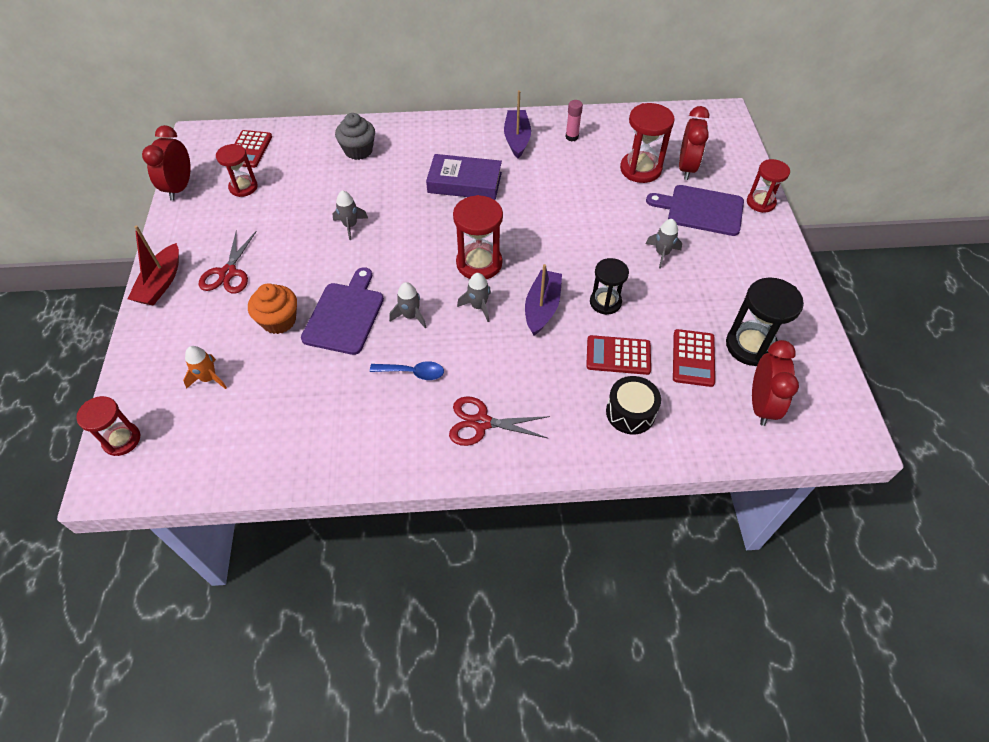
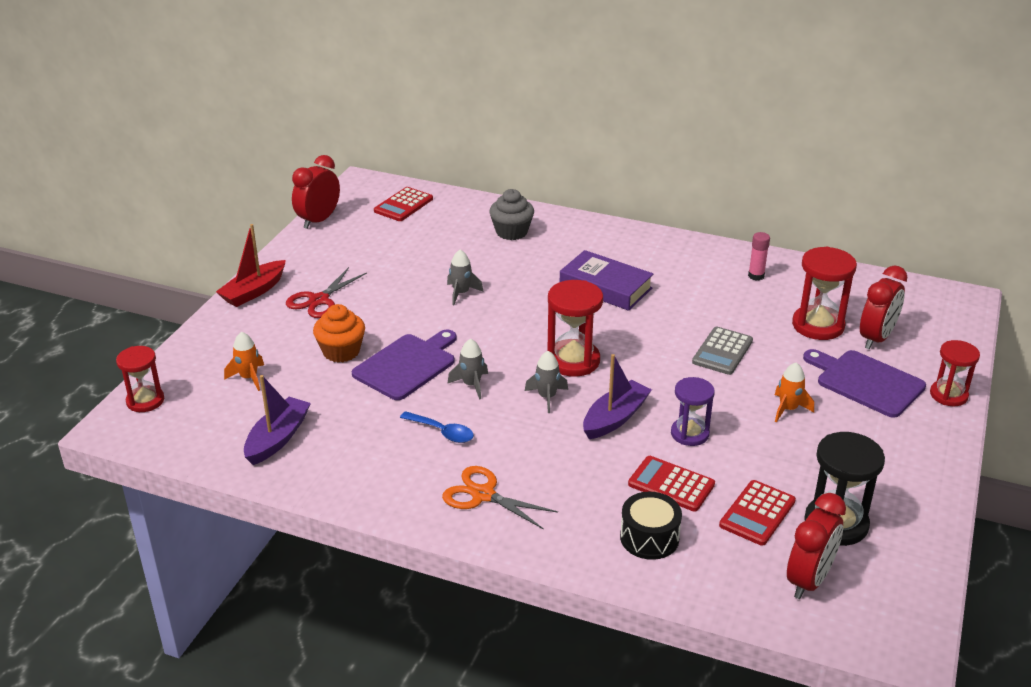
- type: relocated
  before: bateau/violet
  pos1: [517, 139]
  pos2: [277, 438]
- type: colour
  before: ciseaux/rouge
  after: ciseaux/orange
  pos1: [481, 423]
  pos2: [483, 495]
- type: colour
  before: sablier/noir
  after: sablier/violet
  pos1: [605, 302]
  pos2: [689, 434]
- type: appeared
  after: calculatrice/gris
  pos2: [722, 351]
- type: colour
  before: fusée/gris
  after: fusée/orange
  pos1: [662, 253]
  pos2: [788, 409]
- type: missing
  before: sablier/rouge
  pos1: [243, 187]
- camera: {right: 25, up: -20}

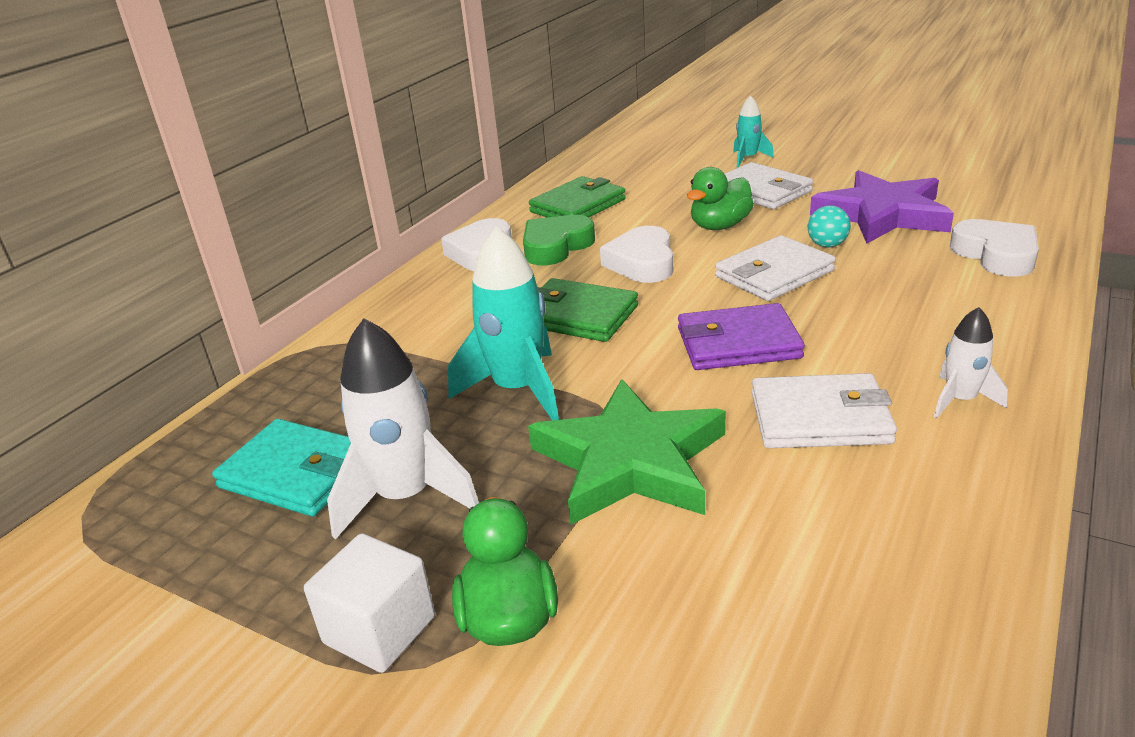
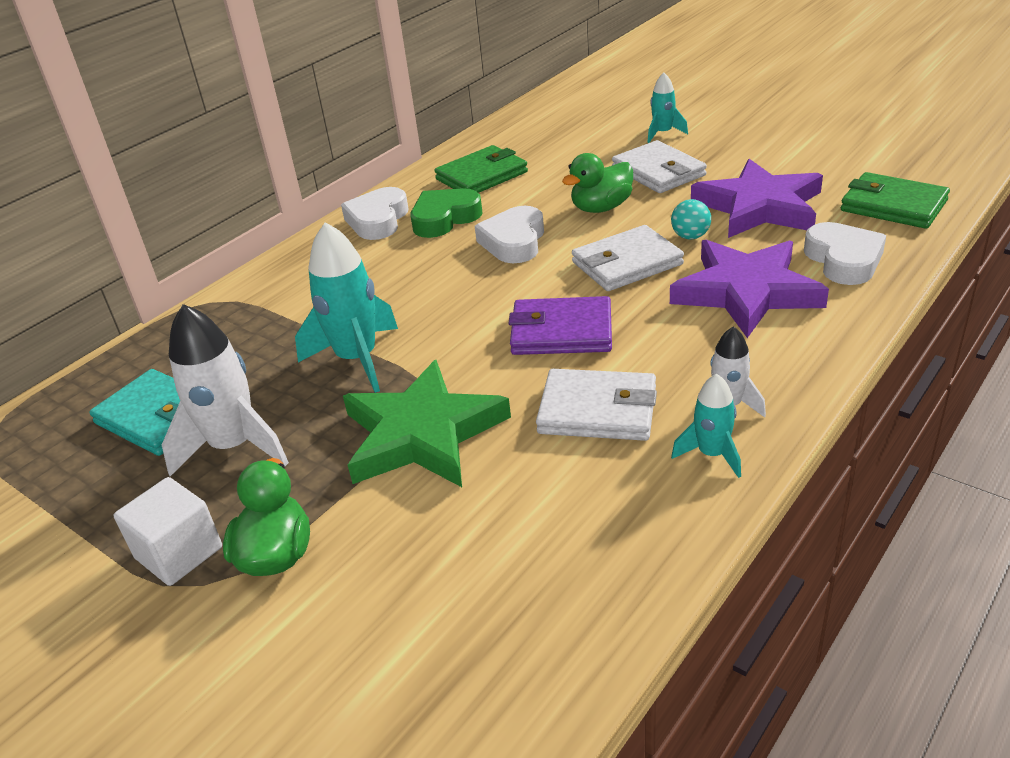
- type: appeared
  after: étoile/violet
  pos2: [746, 292]
- type: appeared
  after: fusée/turquoise
  pos2: [712, 454]
- type: relocated
  before: portefeuille/vert
  pos1: [578, 316]
  pos2: [893, 206]
- camera: {right: 10, up: 5}

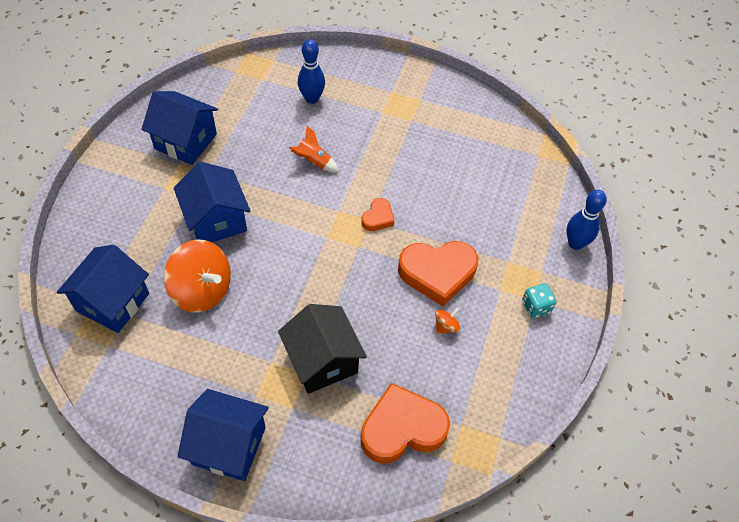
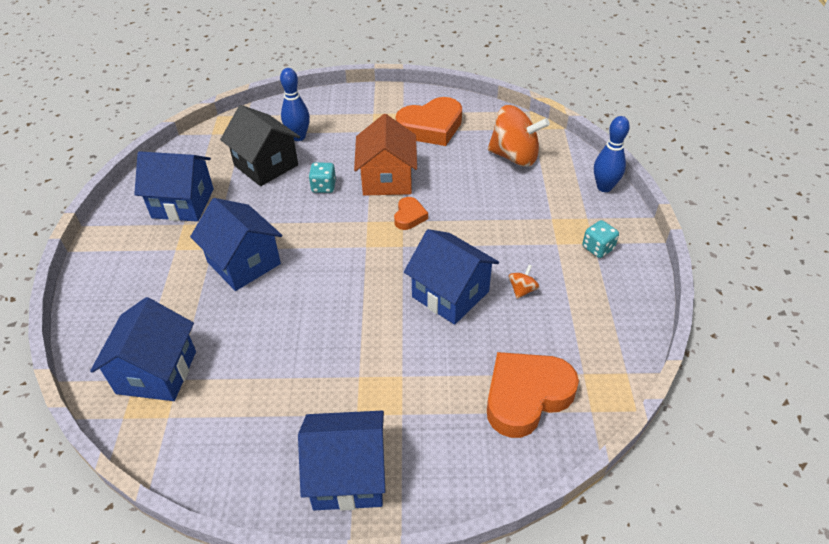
- type: relocated
  before: maison/noir
  pos1: [322, 361]
  pos2: [266, 165]
- type: exchanged
  before: fusée/orange
  after: dé/turquoise
  pos1: [313, 162]
  pos2: [323, 187]
- type: appeared
  after: maison/orange
  pos2: [387, 179]
- type: relocated
  before: cœur/orange
  pos1: [437, 273]
  pos2: [431, 127]
- type: appeared
  after: maison/bleu
  pos2: [450, 294]
- type: relocated
  before: toupie/orange
  pos1: [202, 290]
  pos2: [514, 156]
- camera: {right: -15, up: -10}

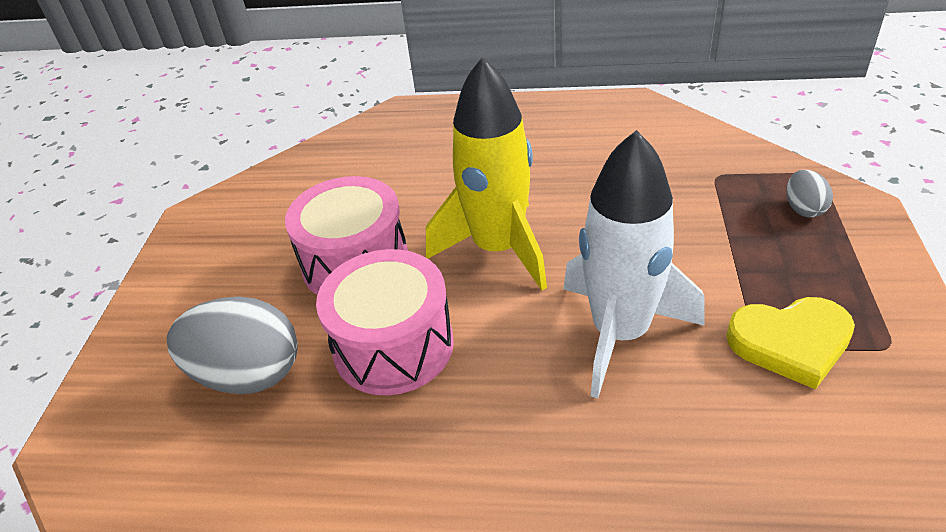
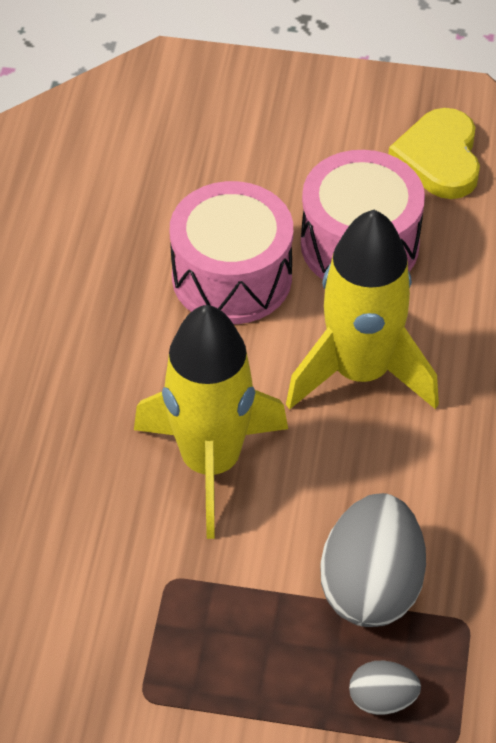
- type: colour
  before: fusée/blanc
  after: fusée/jaune
  pos1: [620, 333]
  pos2: [210, 463]
- type: relocated
  before: œuf/gris
  pos1: [248, 374]
  pos2: [371, 587]
- type: relocated
  before: cœur/jaune
  pos1: [790, 343]
  pos2: [439, 158]
- camera: {right: 90, up: 10}

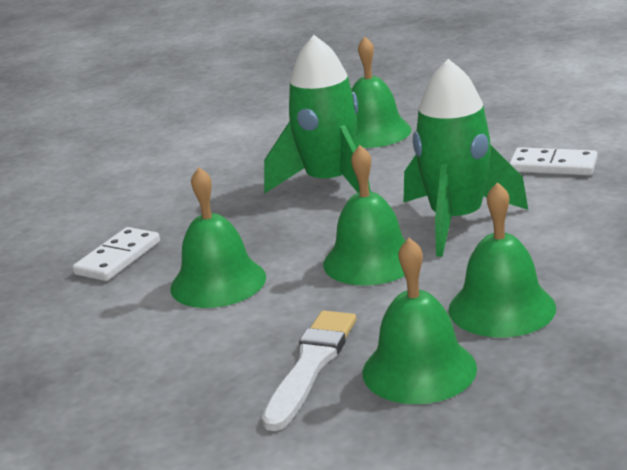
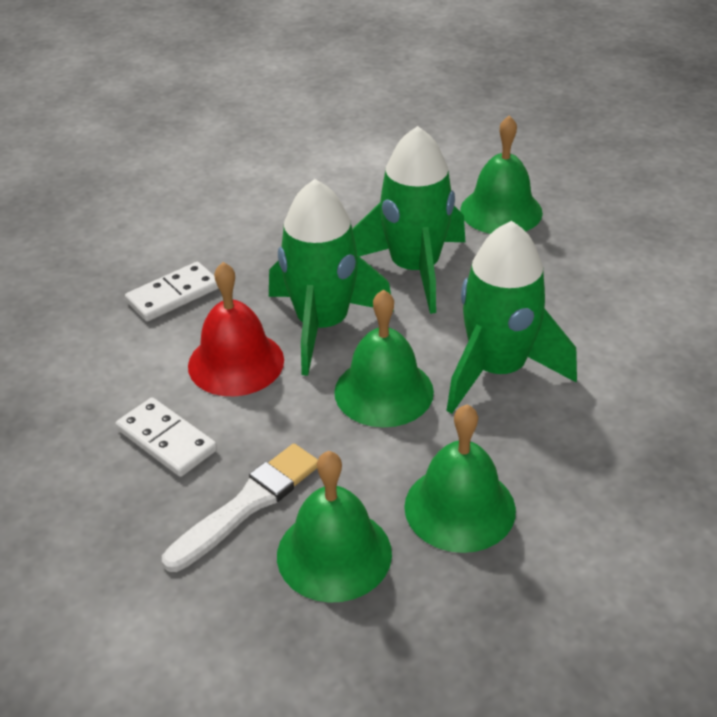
- type: relocated
  before: domino/blanc
  pos1: [553, 166]
  pos2: [166, 440]
- type: colour
  before: cloche/vert
  after: cloche/rouge
  pos1: [218, 282]
  pos2: [236, 362]
- type: appeared
  after: fusée/vert
  pos2: [322, 325]
- camera: {right: 20, up: 15}

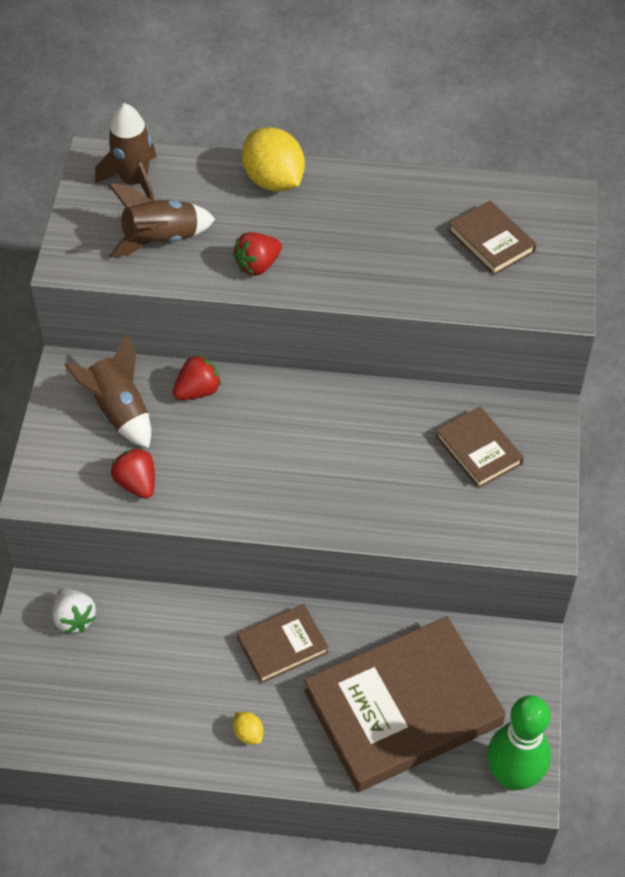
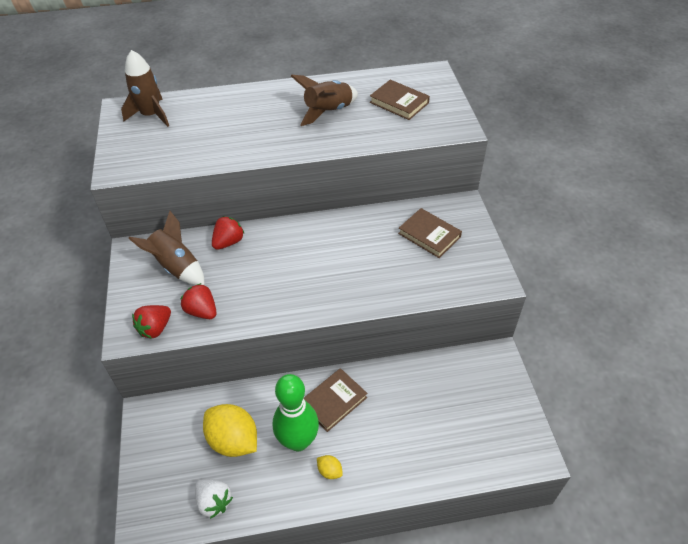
- type: relocated
  before: fraise/rouge
  pos1: [257, 265]
  pos2: [155, 328]
- type: relocated
  before: fraise/blanc
  pos1: [74, 618]
  pos2: [214, 502]
- type: relocated
  before: citron/jaune
  pos1: [273, 180]
  pos2: [233, 440]
- type: relocated
  before: quille/vert
  pos1: [512, 776]
  pos2: [298, 441]
- type: relocated
  before: fusée/marron
  pos1: [161, 240]
  pos2: [328, 112]
- type: missing
  before: livre/marron
  pos1: [403, 708]
- camera: {right: -15, up: -5}

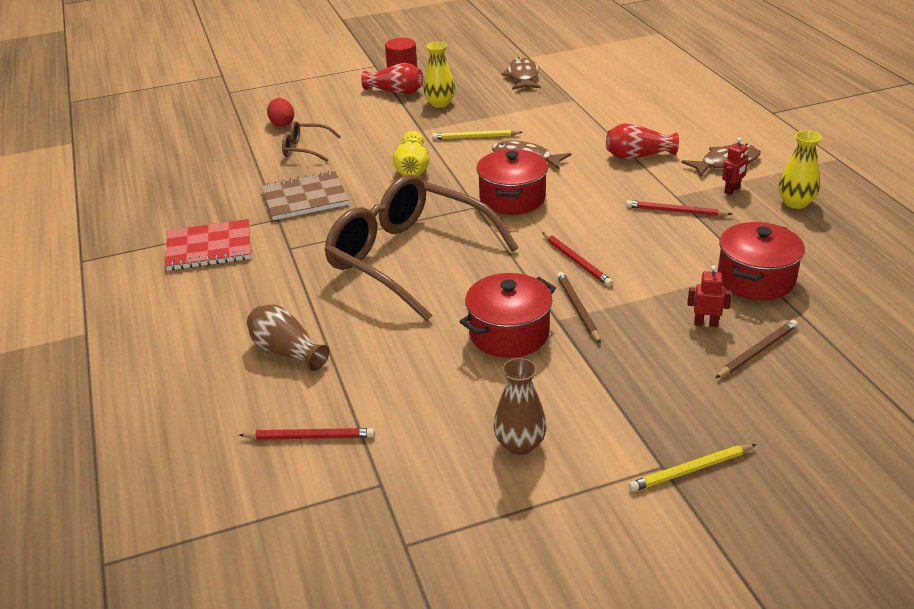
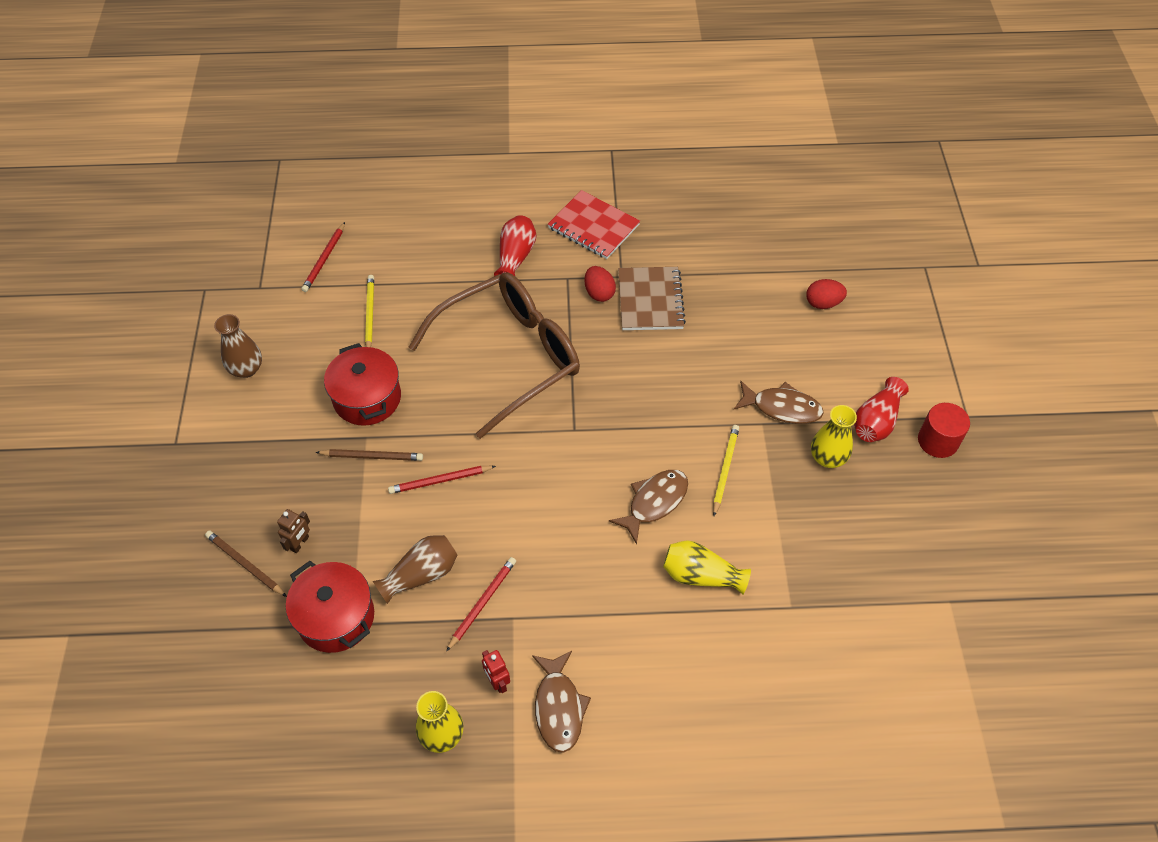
- type: spun
  before: crayon/marron
  pos1: [757, 351]
  pos2: [245, 564]
  turn: 150
- type: colour
  before: robot/rouge
  after: robot/marron
  pos1: [706, 323]
  pos2: [300, 543]
- type: relocated
  before: crayon/jaune
  pos1: [691, 470]
  pos2: [369, 314]
- type: relocated
  before: vase/marron
  pos1: [287, 351]
  pos2: [421, 574]
- type: relocated
  before: vase/rouge
  pos1: [637, 156]
  pos2: [515, 257]
- type: spun
  before: carnet/rouge
  pos1: [209, 247]
  pos2: [593, 227]
  turn: -60
- type: appeared
  after: œuf/rouge
  pos2: [599, 293]
- type: relocated
  before: vase/jaune
  pos1: [412, 168]
  pos2: [701, 575]
- type: relocated
  before: poisson/marron
  pos1: [522, 77]
  pos2: [782, 408]
- type: missing
  before: lunettes/marron
  pos1: [305, 149]
- type: missing
  before: marmite/rouge
  pos1: [512, 198]
- camera: {right: 105, up: 20}

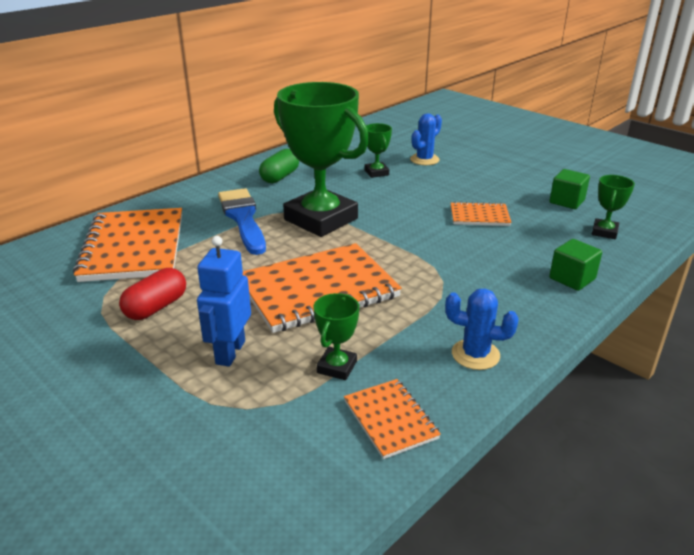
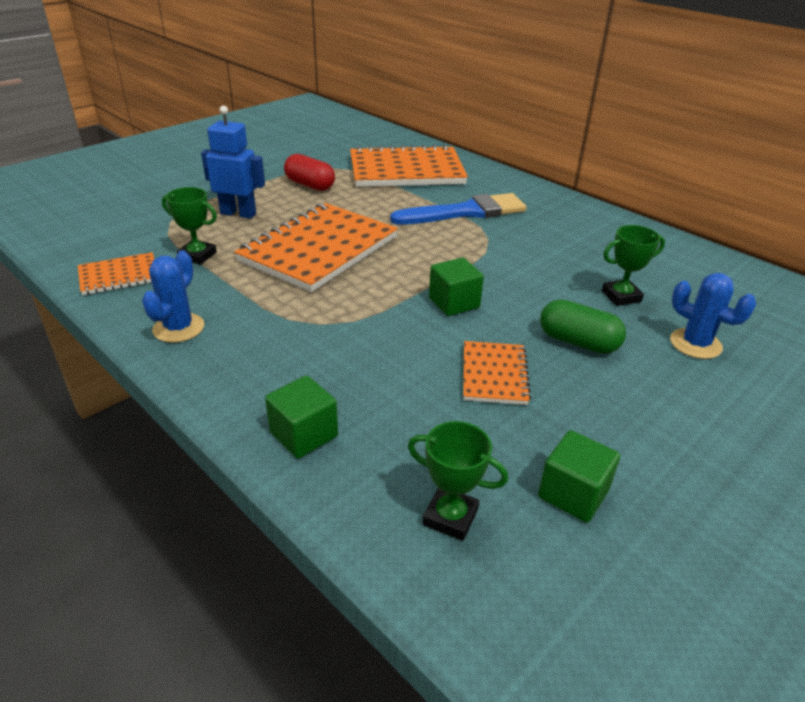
- type: spun
  before: carnet/orange
  pos1: [318, 290]
  pos2: [319, 249]
  turn: 60
- type: appeared
  after: cube/vert
  pos2: [454, 303]
- type: relocated
  before: gélule/vert
  pos1: [280, 177]
  pos2: [578, 342]
- type: missing
  before: trophée/vert
  pos1: [321, 219]
- camera: {right: 90, up: 5}

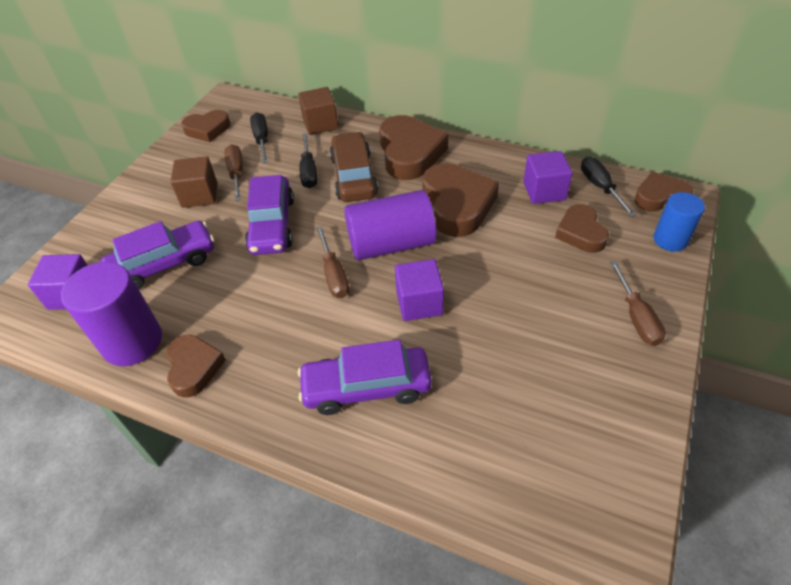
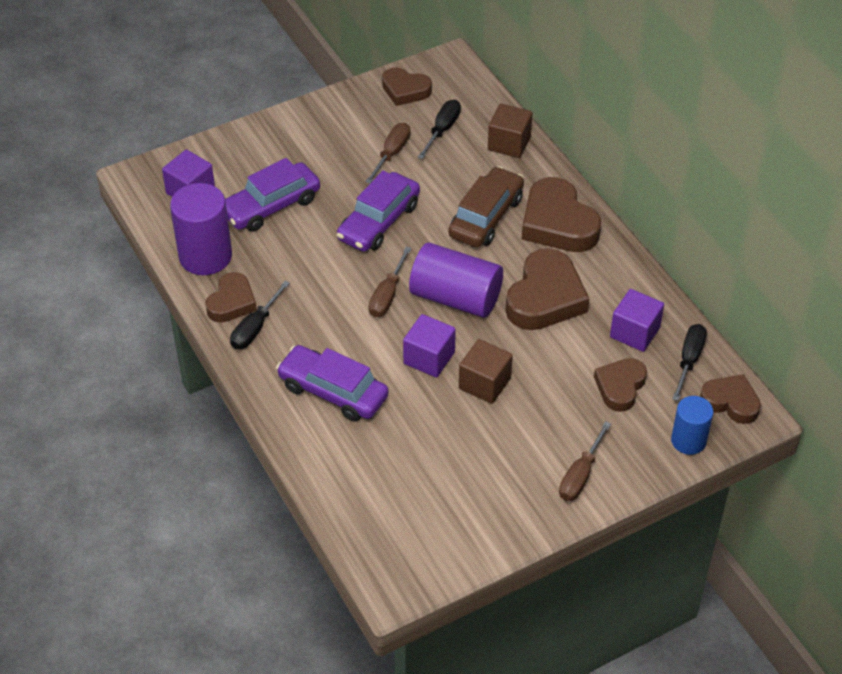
- type: spun
  before: voiture/violet
  pos1: [164, 264]
  pos2: [271, 206]
  turn: 135
- type: relocated
  before: tournevis/noir
  pos1: [309, 172]
  pos2: [255, 328]
- type: relocated
  before: cube/marron
  pos1: [199, 195]
  pos2: [484, 383]
- type: spun
  before: cœur/marron
  pos1: [410, 153]
  pos2: [558, 223]
  turn: 120
- camera: {right: 35, up: 0}

